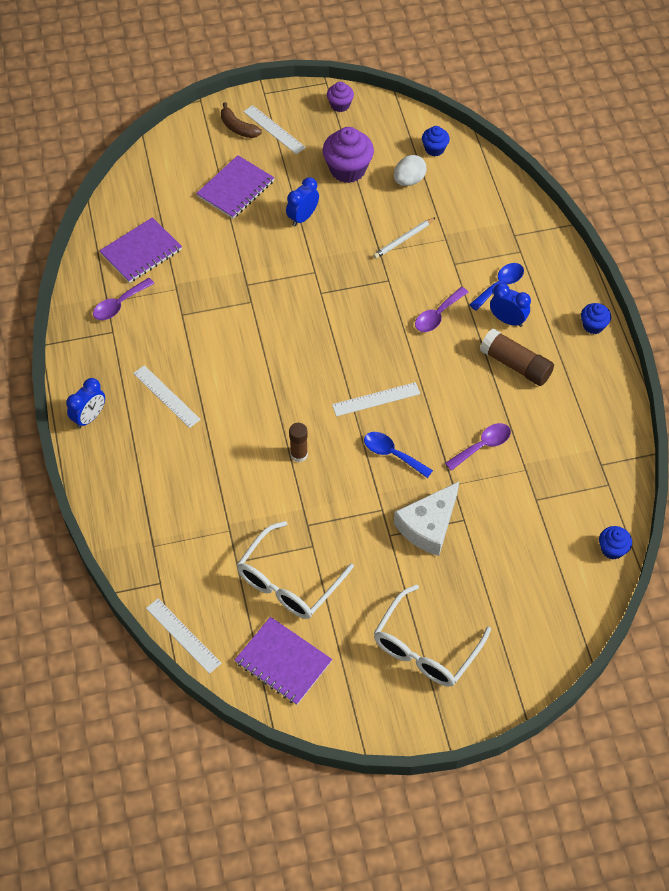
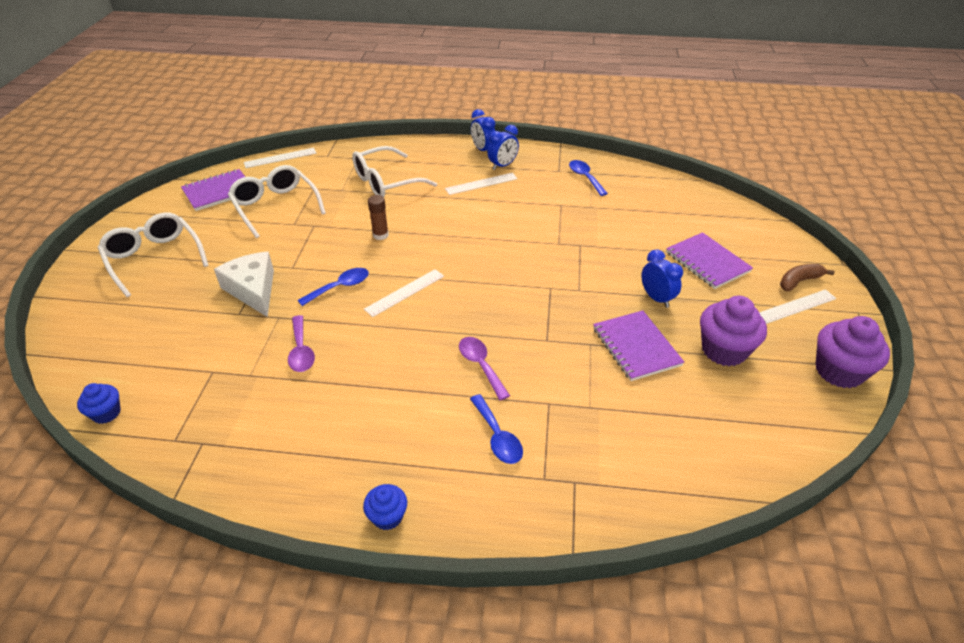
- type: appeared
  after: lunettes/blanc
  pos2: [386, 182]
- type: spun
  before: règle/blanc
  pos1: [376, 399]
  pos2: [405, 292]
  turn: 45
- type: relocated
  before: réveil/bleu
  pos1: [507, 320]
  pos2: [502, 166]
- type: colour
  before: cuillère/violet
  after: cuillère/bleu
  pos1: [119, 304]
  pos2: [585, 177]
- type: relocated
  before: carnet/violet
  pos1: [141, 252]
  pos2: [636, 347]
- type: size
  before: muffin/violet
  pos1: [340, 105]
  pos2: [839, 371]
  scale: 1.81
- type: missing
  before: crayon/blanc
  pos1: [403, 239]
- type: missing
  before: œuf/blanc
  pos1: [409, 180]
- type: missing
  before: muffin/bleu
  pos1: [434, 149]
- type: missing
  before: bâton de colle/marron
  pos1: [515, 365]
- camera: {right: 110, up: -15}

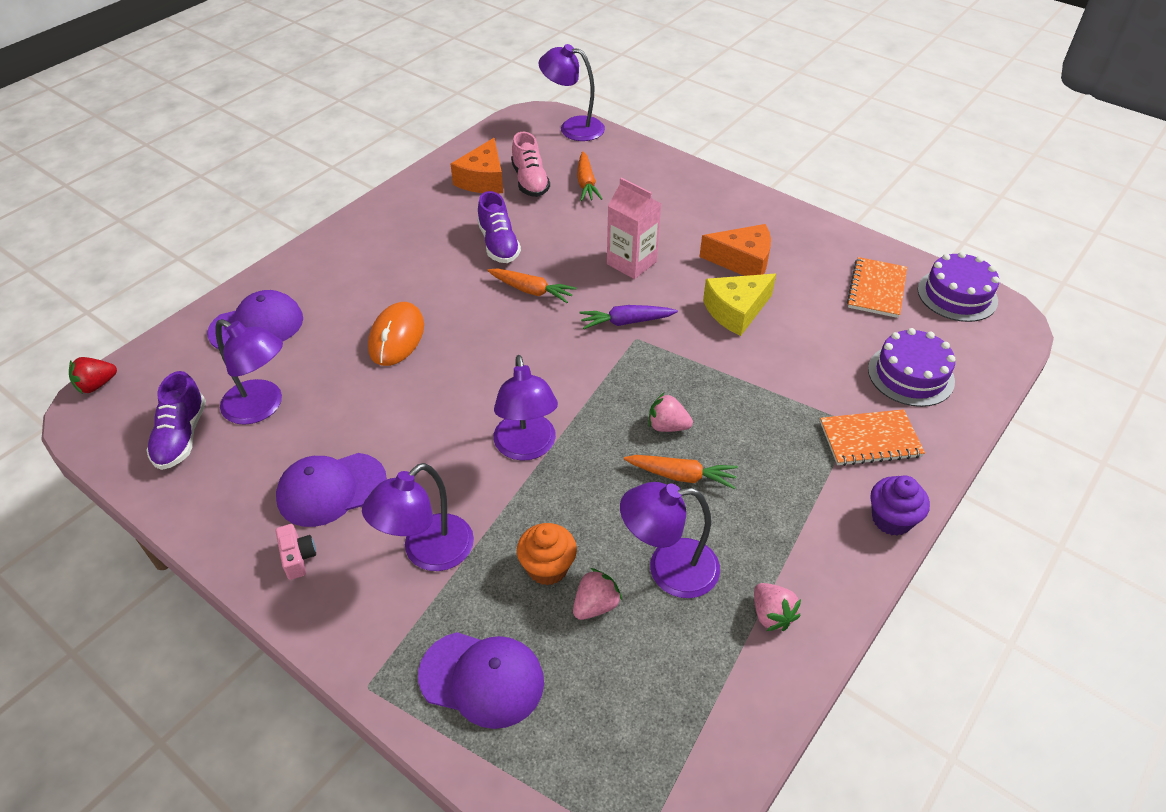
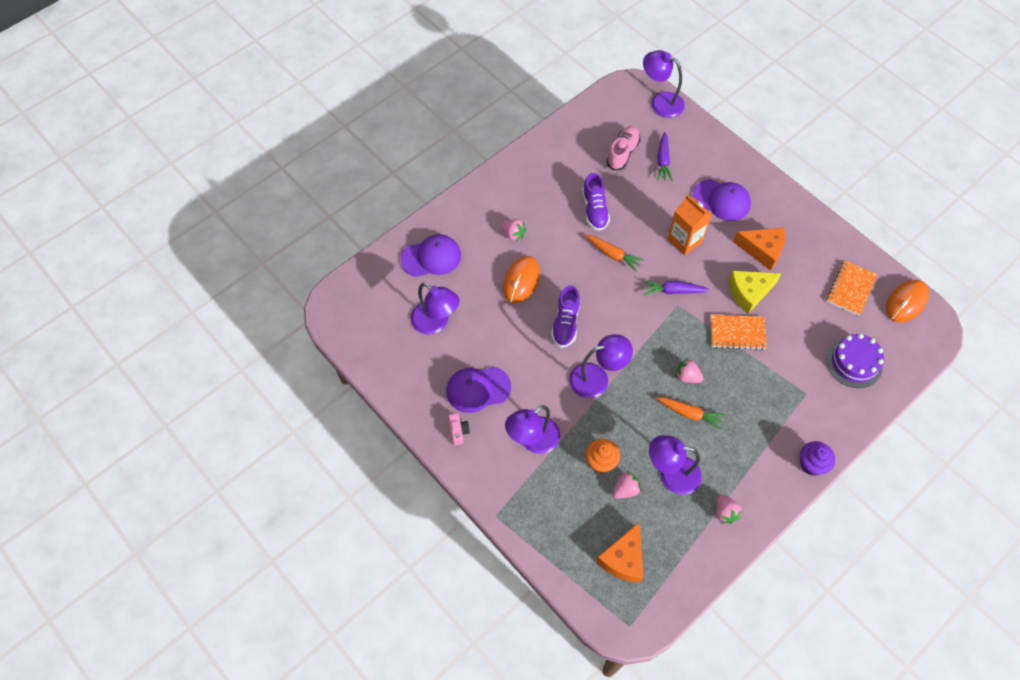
- type: appeared
  after: fraise/rose
  pos2: [513, 234]
- type: relocated
  before: chaussure/violet
  pos1: [181, 436]
  pos2: [565, 323]
- type: spun
  before: lampe/violet
  pos1: [526, 448]
  pos2: [597, 378]
  turn: -105
- type: relocated
  before: fromage/orange
  pos1: [483, 180]
  pos2: [623, 559]
- type: spun
  before: chaussure/rose
  pos1: [530, 181]
  pos2: [622, 153]
  turn: -150
- type: colour
  before: carotte/orange
  after: carotte/violet
  pos1: [586, 183]
  pos2: [663, 161]
- type: colour
  before: brique de lait/rose
  after: brique de lait/orange
  pos1: [631, 263]
  pos2: [684, 240]
- type: relocated
  before: casquette/violet
  pos1: [482, 679]
  pos2: [721, 200]
- type: relocated
  before: carnet/orange
  pos1: [870, 439]
  pos2: [737, 333]
- type: exchanged
  before: gâteau/violet
  after: souris/orange
  pos1: [957, 295]
  pos2: [906, 302]
- type: missing
  before: fraise/rouge
  pos1: [97, 385]
- camera: {right: 10, up: 15}

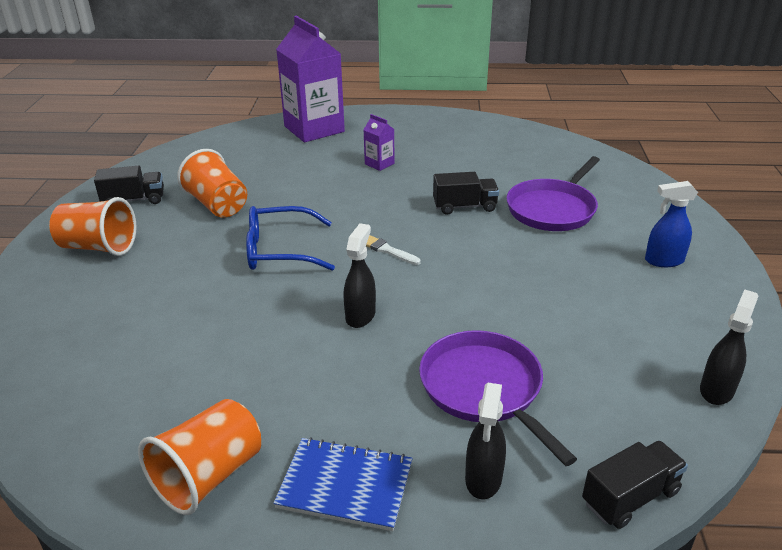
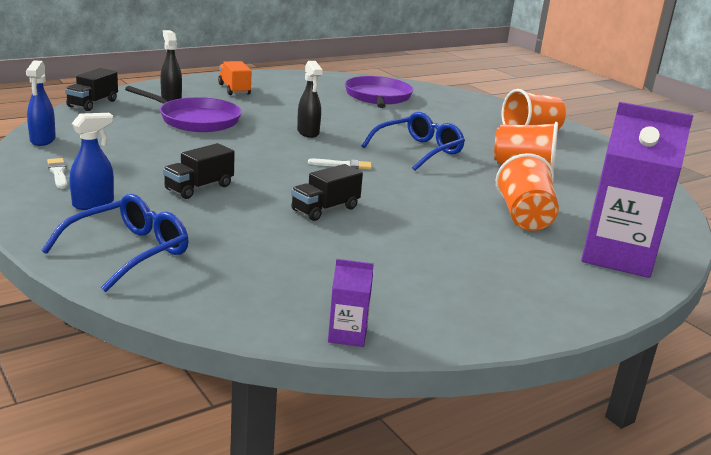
- type: colour
  before: vaporisateur/noir
  after: vaporisateur/bleu
  pos1: [716, 390]
  pos2: [42, 140]
- type: appeared
  after: lunettes/bleu
  pos2: [128, 252]
- type: appeared
  after: pinceau/blanc
  pos2: [58, 173]
- type: relocated
  before: camion/noir
  pos1: [134, 200]
  pos2: [199, 188]
- type: exchanged
  before: carnet/bleu
  after: camion/orange
  pos1: [345, 485]
  pos2: [234, 89]
- type: relocated
  before: brique de lait/violet
  pos1: [379, 164]
  pos2: [347, 335]
- type: relocated
  before: poêle/violet
  pos1: [553, 209]
  pos2: [378, 97]
- type: relocated
  before: gobelet/orange
  pos1: [209, 476]
  pos2: [524, 217]
- camera: {right: 140, up: -10}

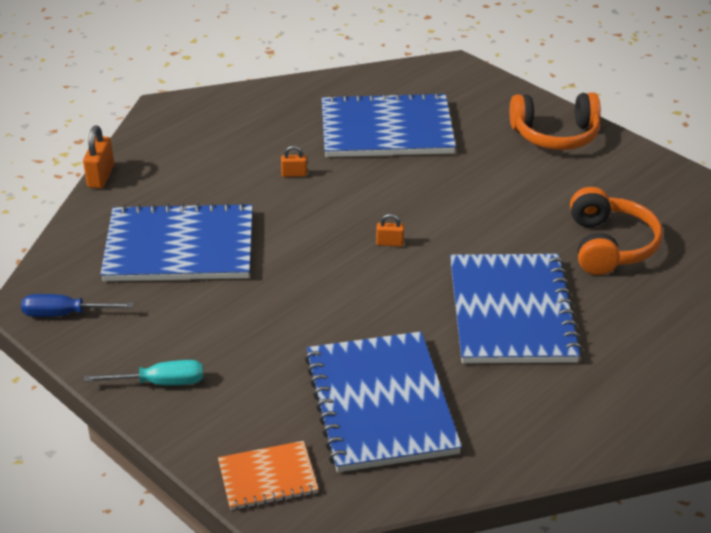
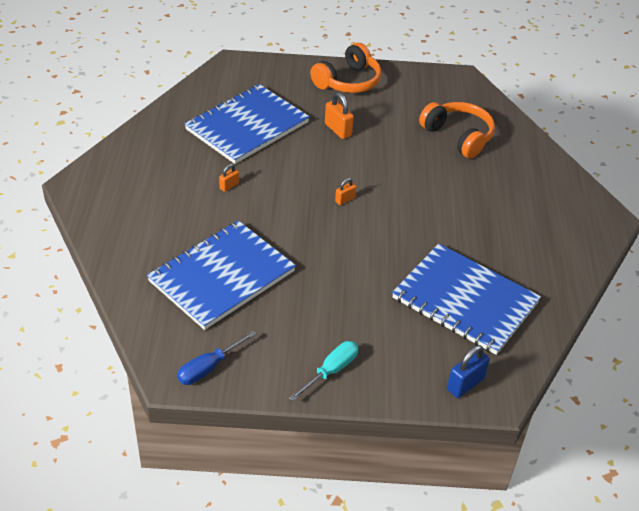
- type: relocated
  before: cadenas/orange
  pos1: [101, 176]
  pos2: [338, 130]
- type: exchanged
  before: carnet/orange
  after: cadenas/bleu
  pos1: [267, 477]
  pos2: [465, 384]
- type: missing
  before: carnet/bleu
  pos1: [511, 312]
- camera: {right: -45, up: 5}

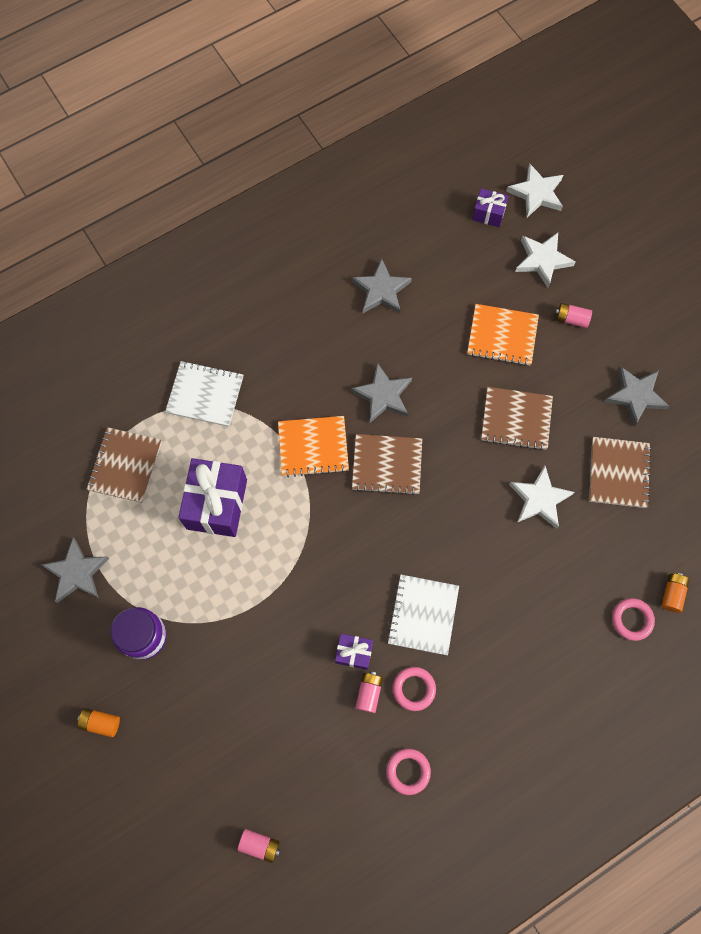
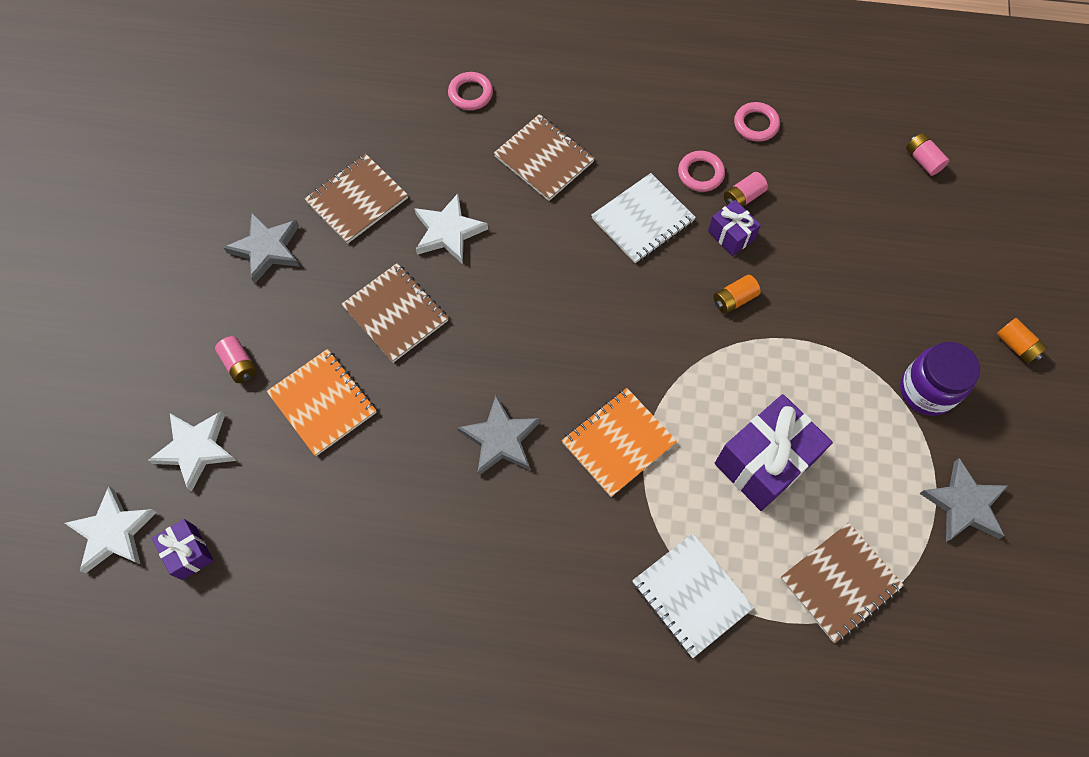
- type: relocated
  before: carnet/marron
  pos1: [387, 465]
  pos2: [544, 159]
- type: spun
  before: carnet/orange
  pos1: [313, 447]
  pos2: [618, 443]
  turn: -75
- type: relocated
  before: pile/orange
  pos1: [672, 594]
  pos2: [734, 299]
- type: missing
  before: étoile/gris
  pos1: [381, 290]
- camera: {right: -140, up: -5}

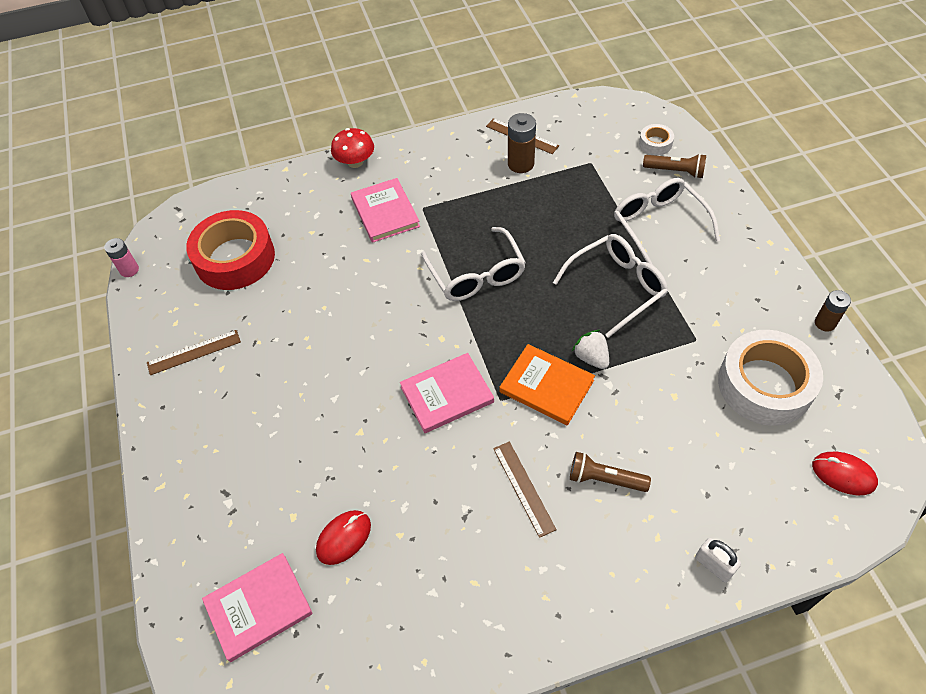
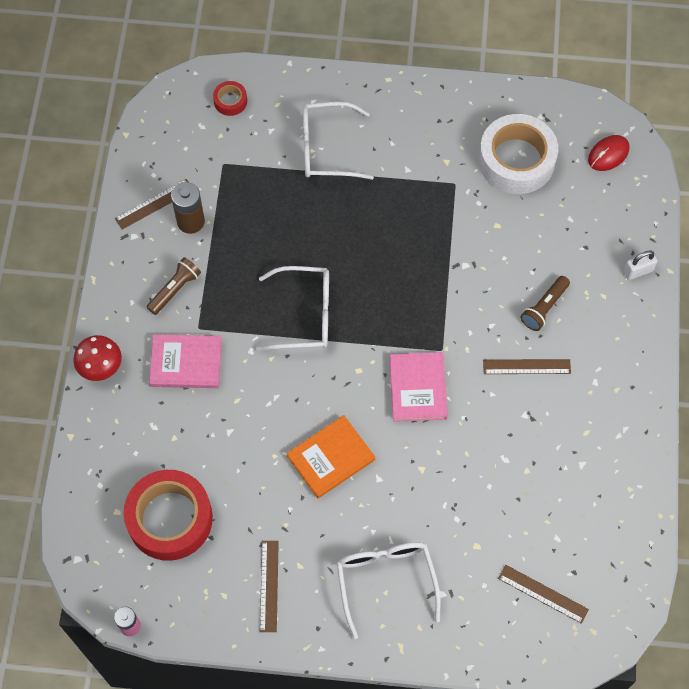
- type: relocated
  before: lampe de poche/marron
  pos1: [675, 171]
  pos2: [175, 289]
- type: colour
  before: ruban adhésif/blanc
  after: ruban adhésif/rouge
  pos1: [655, 143]
  pos2: [230, 101]
- type: relocated
  before: livre/orange
  pos1: [546, 386]
  pos2: [331, 458]
- type: relocated
  before: lunettes/blanc
  pos1: [617, 286]
  pos2: [386, 581]
- type: exchanged
  before: livre/rose
  after: règle/marron
  pos1: [259, 607]
  pos2: [543, 594]
- type: missing
  before: souris/rouge
  pos1: [344, 538]
- type: missing
  before: fraise/blanc
  pos1: [591, 357]
- type: missing
  before: pile/marron
  pos1: [825, 323]
- camera: {right: -70, up: 10}

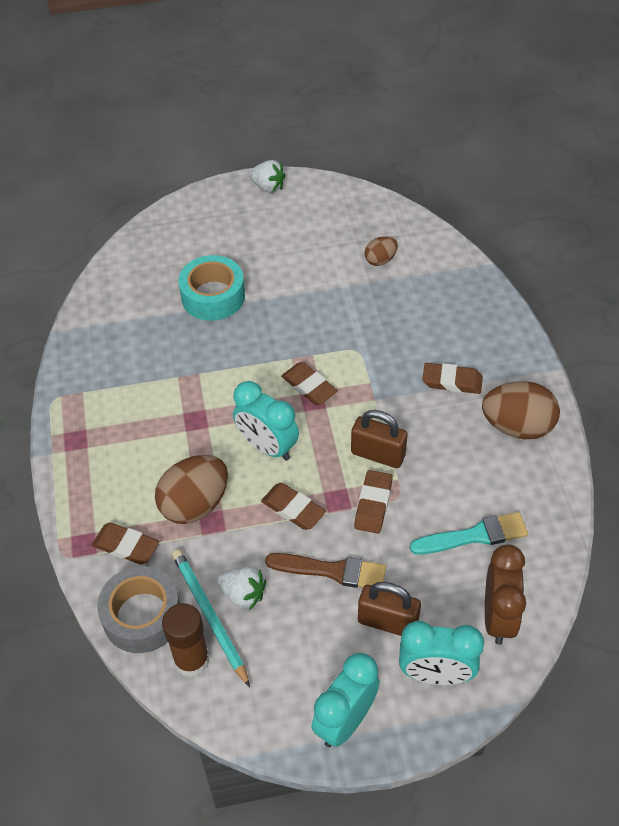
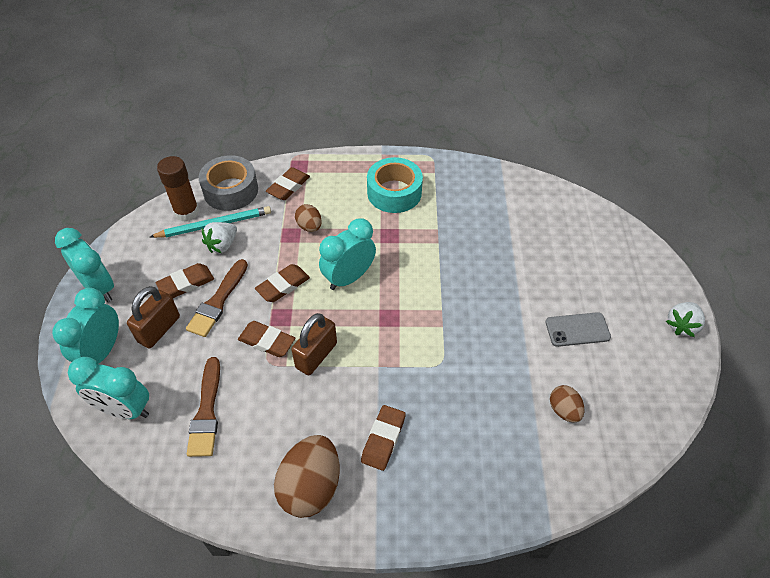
- type: colour
  before: réveil/marron
  after: réveil/turquoise
  pos1: [498, 617]
  pos2: [125, 409]
- type: relocated
  before: gomme/marron
  pos1: [309, 386]
  pos2: [186, 283]
- type: colour
  before: pinceau/turquoise
  after: pinceau/marron
  pos1: [474, 536]
  pos2: [206, 412]
- type: size
  before: œuf/marron
  pos1: [195, 504]
  pos2: [309, 226]
  scale: 0.54
- type: relocated
  before: ruban adhésif/turquoise
  pos1: [213, 296]
  pos2: [394, 192]
- type: appeared
  after: téléphone/gris
  pos2: [577, 330]
- camera: {right: 100, up: 0}

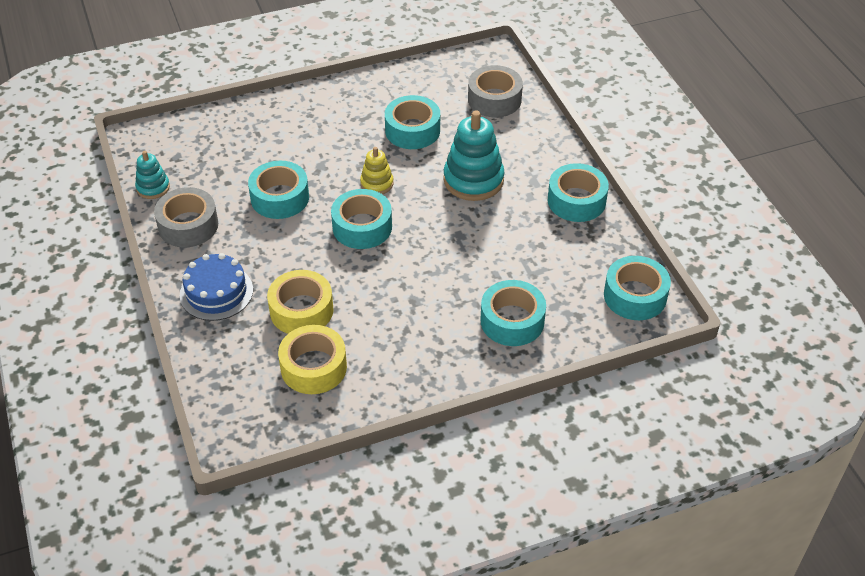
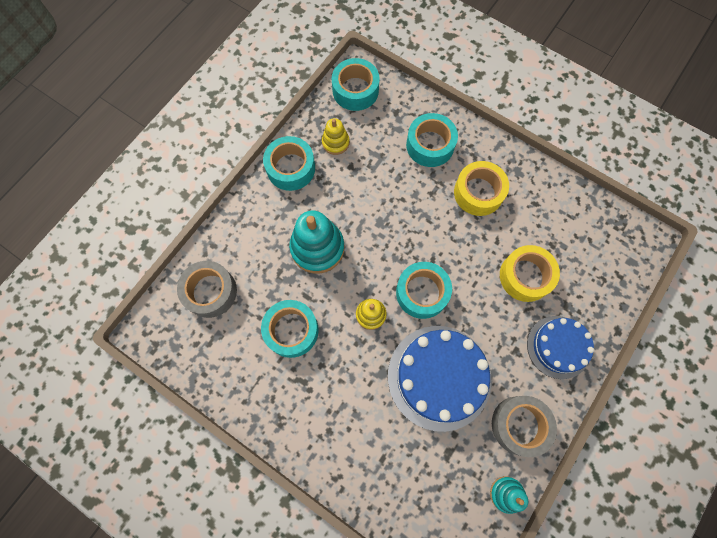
- type: appeared
  after: jouet à empiler/jaune
  pos2: [335, 142]
- type: exchanged
  before: ruban adhésif/turquoise
  after: gâteau/bleu
  pos1: [280, 198]
  pos2: [439, 377]
- type: relocated
  before: ruban adhésif/jaune
  pos1: [313, 367]
  pos2: [478, 193]
- camera: {right: -125, up: 25}

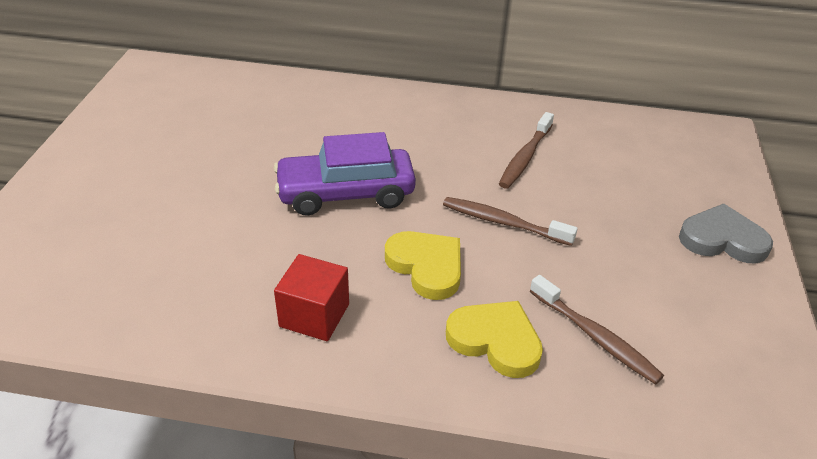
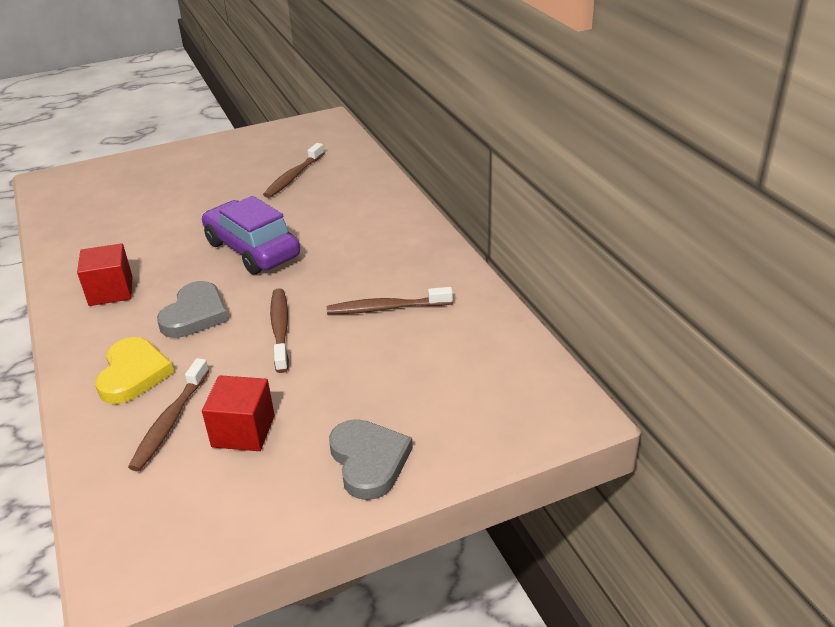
- type: colour
  before: cœur/jaune
  after: cœur/gris
  pos1: [426, 266]
  pos2: [195, 314]
- type: appeared
  after: cube/rouge
  pos2: [243, 431]
- type: appeared
  after: brosse à dents/marron
  pos2: [293, 177]
- camera: {right: 60, up: -5}

